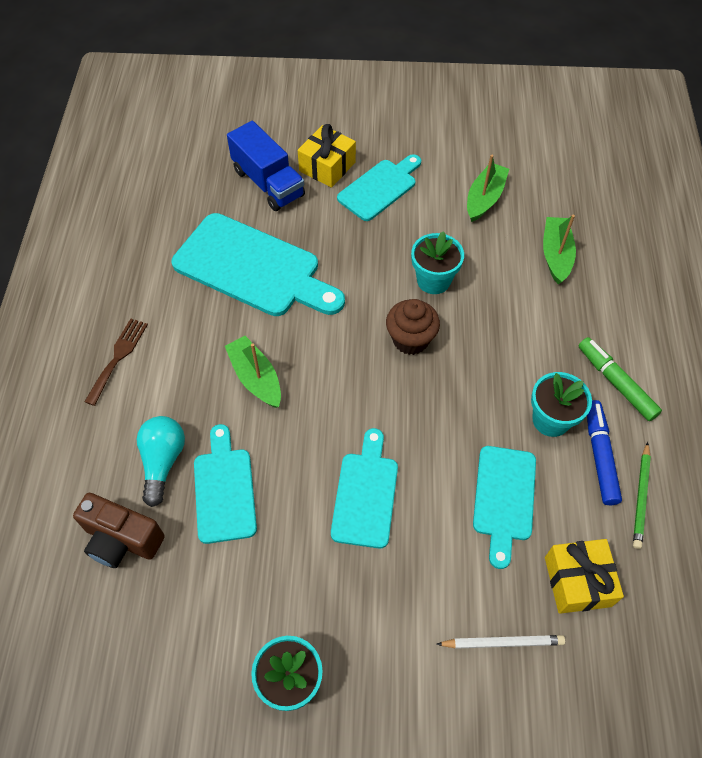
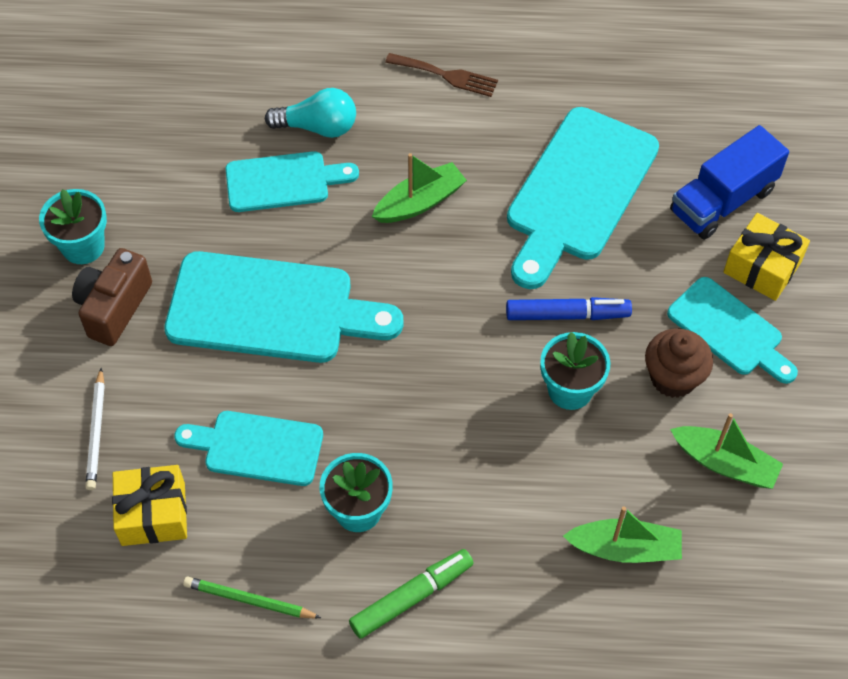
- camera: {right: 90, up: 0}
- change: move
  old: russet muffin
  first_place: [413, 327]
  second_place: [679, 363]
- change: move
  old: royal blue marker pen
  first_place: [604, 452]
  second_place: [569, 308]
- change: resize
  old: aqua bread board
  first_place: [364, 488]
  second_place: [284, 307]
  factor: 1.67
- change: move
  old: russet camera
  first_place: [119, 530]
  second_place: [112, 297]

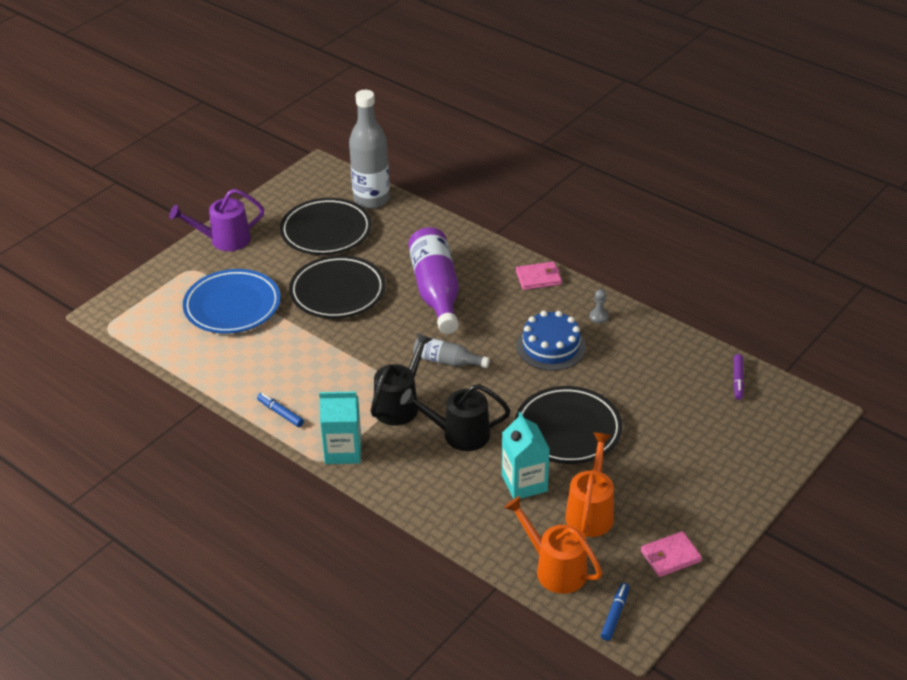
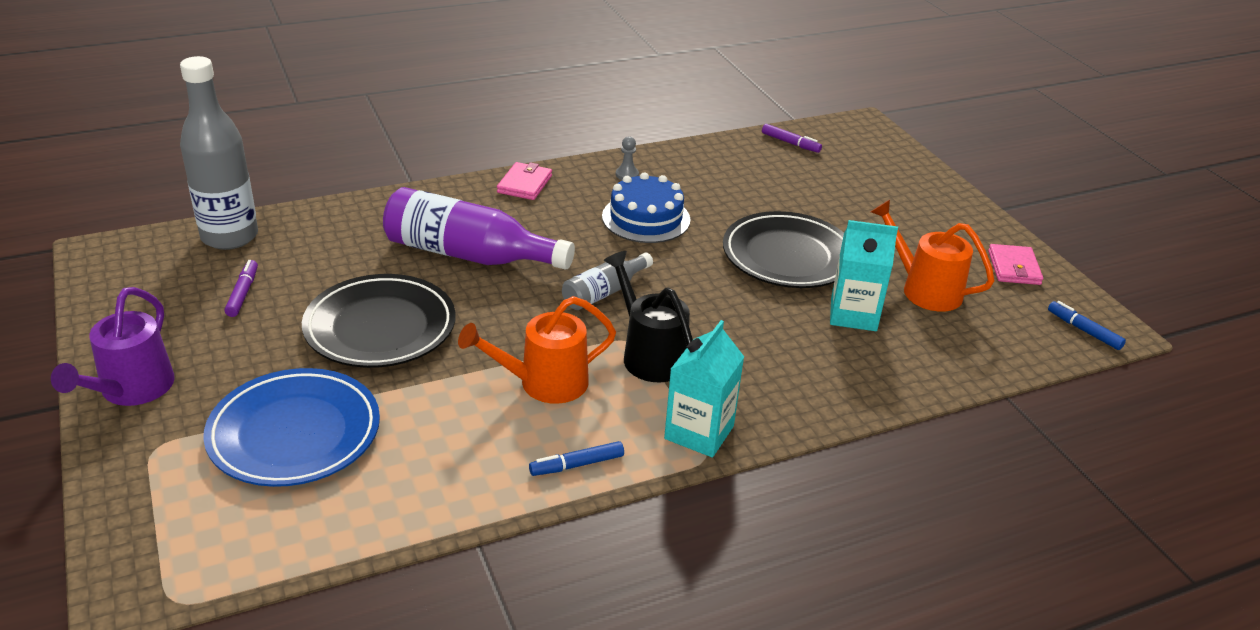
- camera: {right: -65, up: -5}
- change: replace
  old: black flat dish
  new: violet marker pen
  first_place: [326, 226]
  second_place: [241, 288]
- change: delete
  old: black watering pot
  first_place: [455, 417]
- change: move
  old: bright orange watering pot
  first_place: [553, 545]
  second_place: [537, 350]

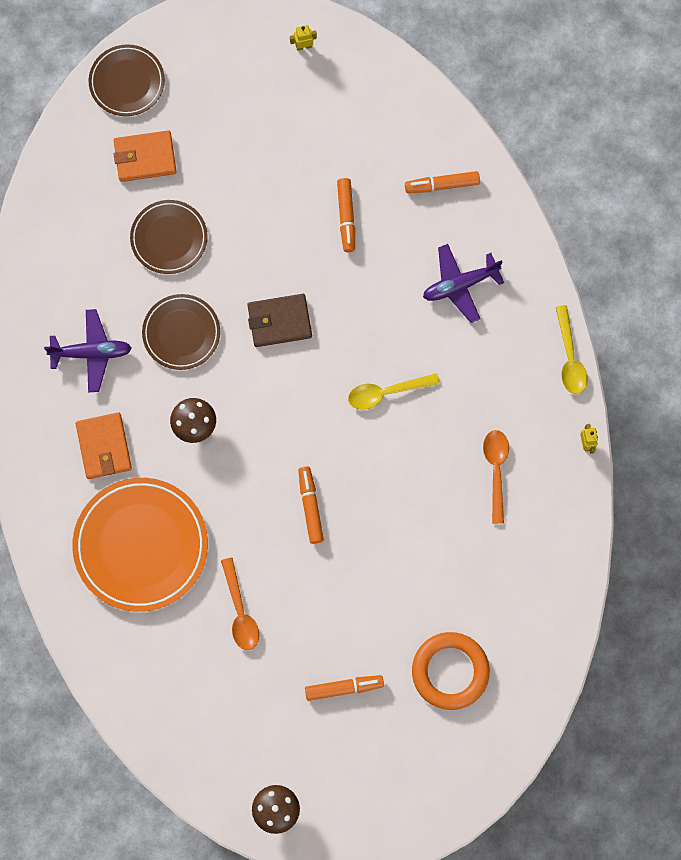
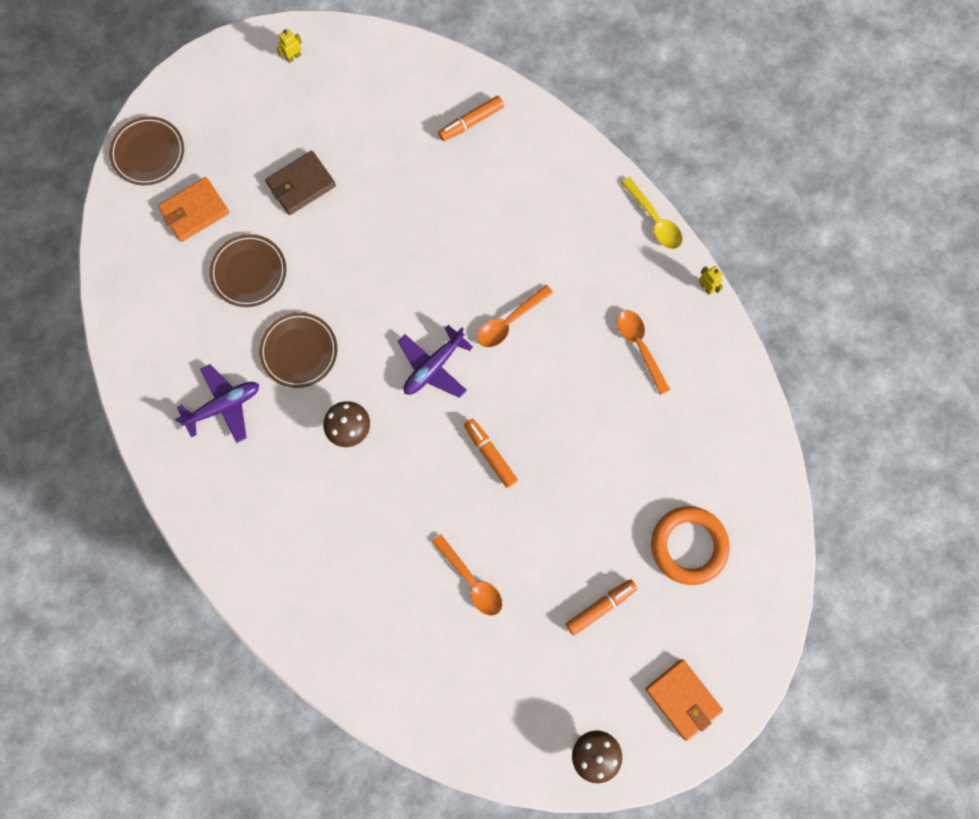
- camera: {right: -25, up: 0}
- change: delete
  old: bright orange marker pen
  first_place: [346, 215]
- change: move
  old: violet plane
  first_place: [463, 283]
  second_place: [435, 361]
- change: move
  old: russet wallet
  first_place: [279, 320]
  second_place: [300, 183]
- change: recolor
  old: yellow teaspoon
  new: bright orange teaspoon
  first_place: [394, 391]
  second_place: [515, 316]
- change: move
  old: bright orange wallet
  first_place: [104, 445]
  second_place: [684, 700]
- change: delete
  old: bright orange flat dish
  first_place: [140, 545]

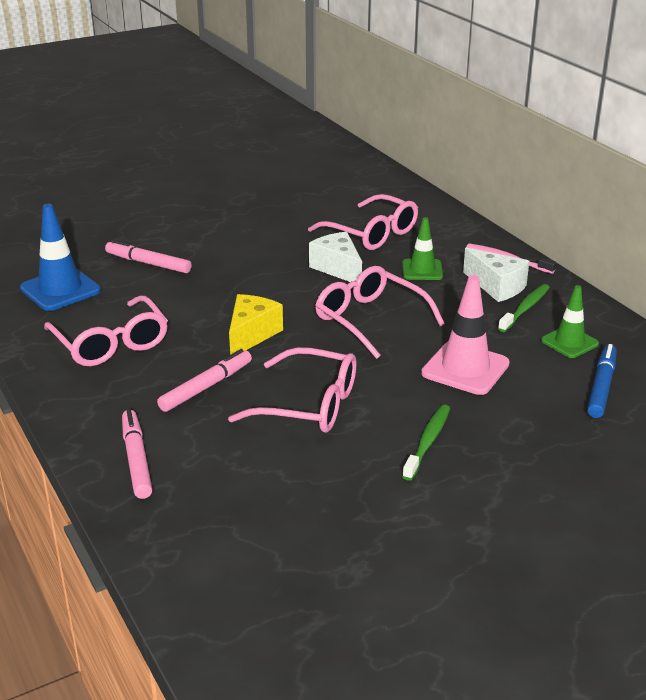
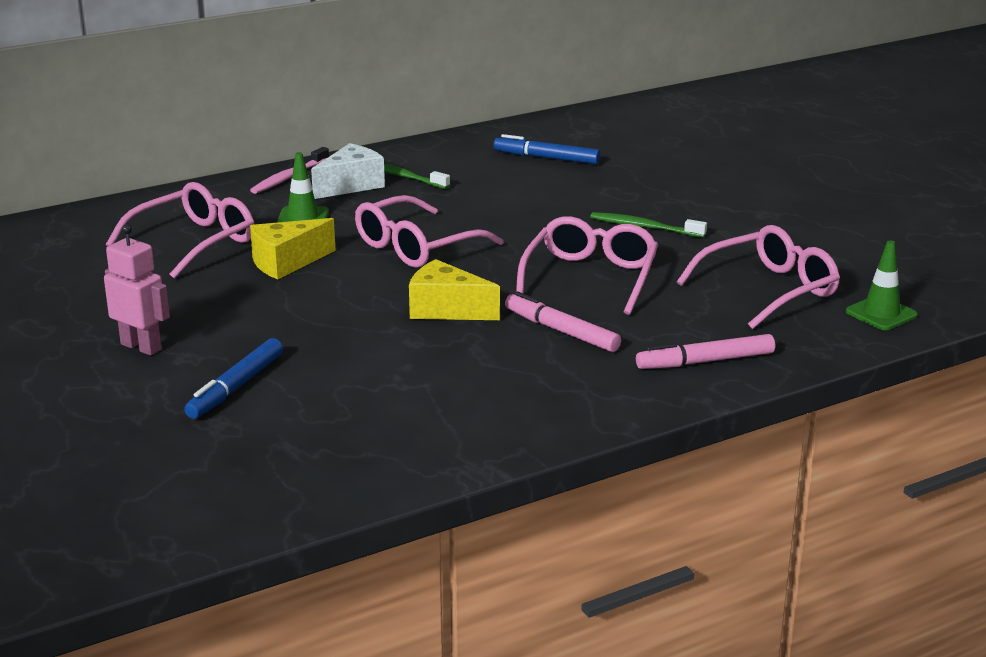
- camera: {right: -90, up: -5}
- change: delete
  old: royal blue safety cone
  first_place: [60, 257]
- change: recolor
  old: white piece of cheese
  new: yellow piece of cheese
  first_place: [335, 257]
  second_place: [293, 248]
- change: recolor
  old: rosy marker pen
  new: royal blue marker pen
  first_place: [148, 256]
  second_place: [233, 378]
- change: delete
  old: rosy safety cone
  first_place: [465, 335]
- change: move
  old: emerald safety cone
  first_place: [570, 321]
  second_place: [882, 285]
- change: move
  old: rosy spectacles
  first_place: [106, 330]
  second_place: [758, 277]
- change: insert
  new: rosy robot
  second_place: [137, 290]

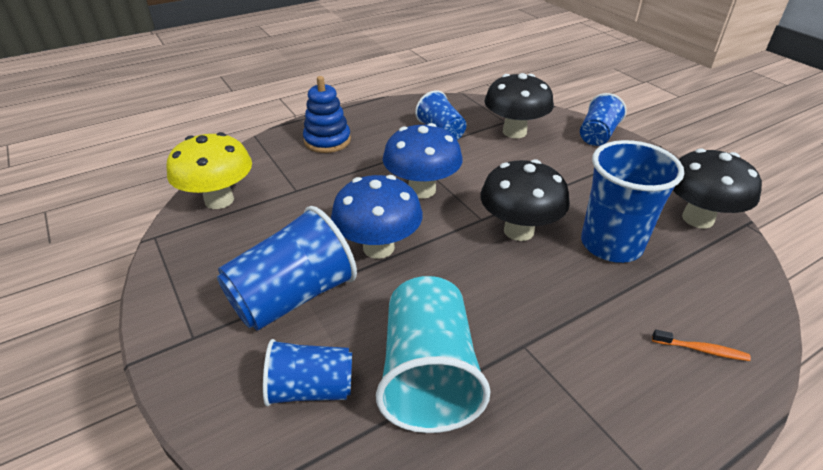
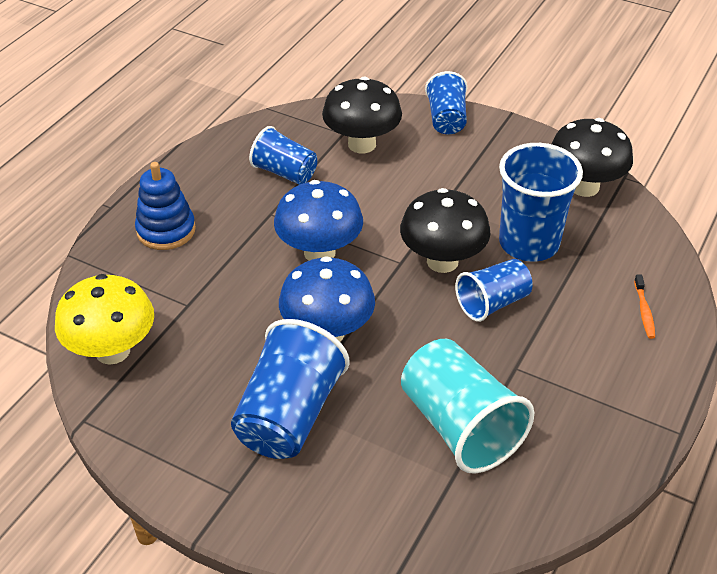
- camera: {right: -30, up: 5}
- change: rotate
  old: bright orange toothbrush
  first_place: [701, 345]
  second_place: [644, 307]
  degrees: 105
- change: move
  old: royal blue beaker
  first_place: [307, 372]
  second_place: [494, 290]

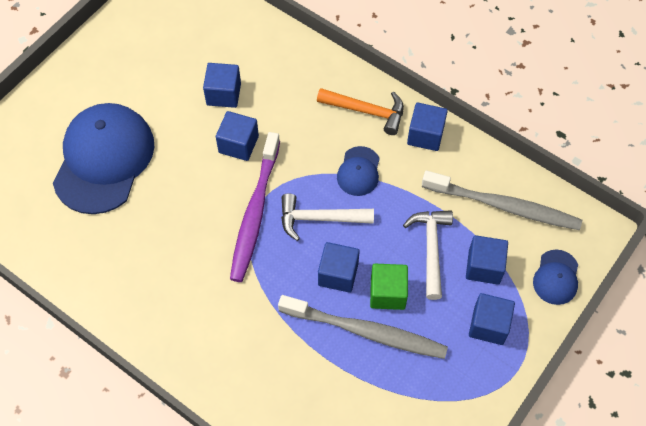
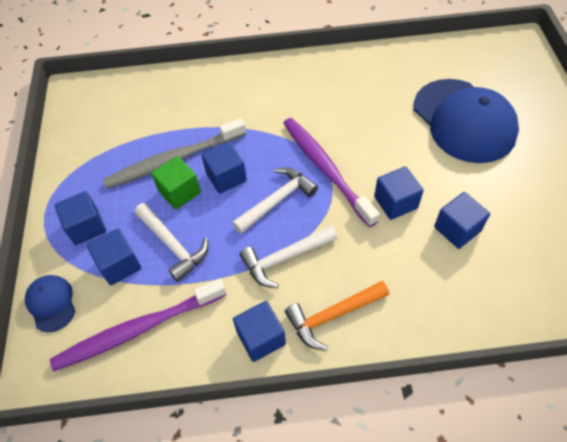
- camera: {right: 140, up: -5}
- change: replace
  old: royal blue cap
  new: white hammer
  first_place: [358, 171]
  second_place: [288, 256]
- change: recolor
  old: gray toothbrush
  new: violet toothbrush
  first_place: [502, 200]
  second_place: [138, 324]

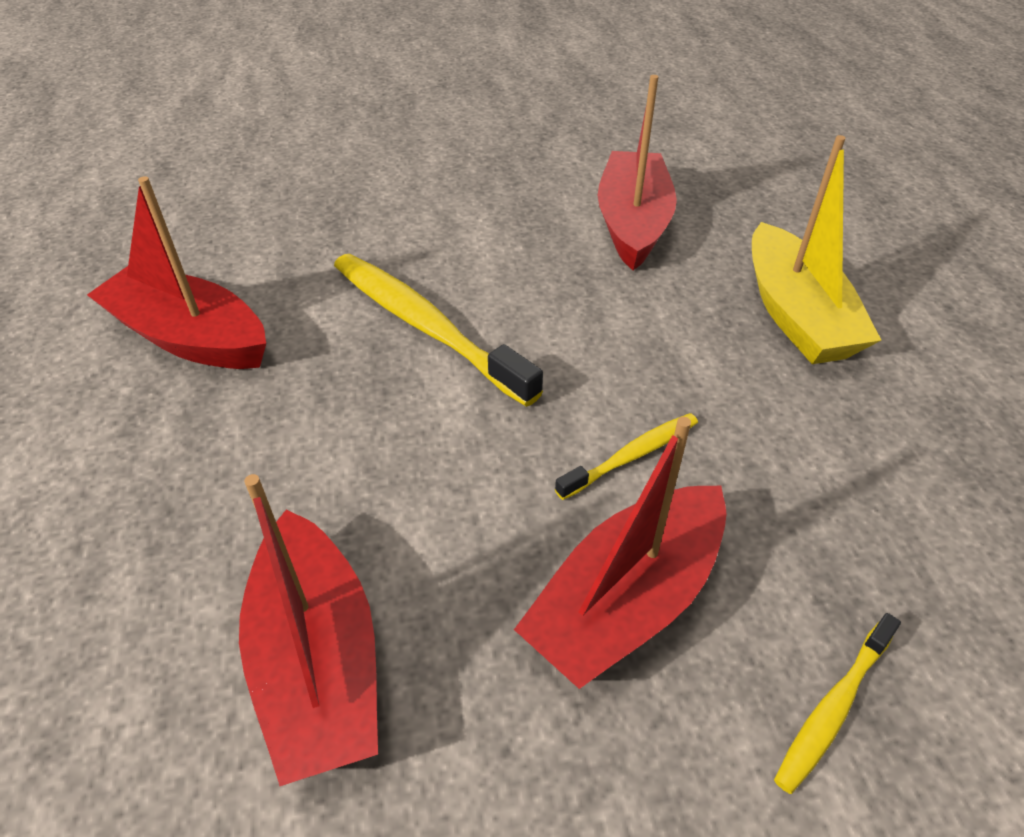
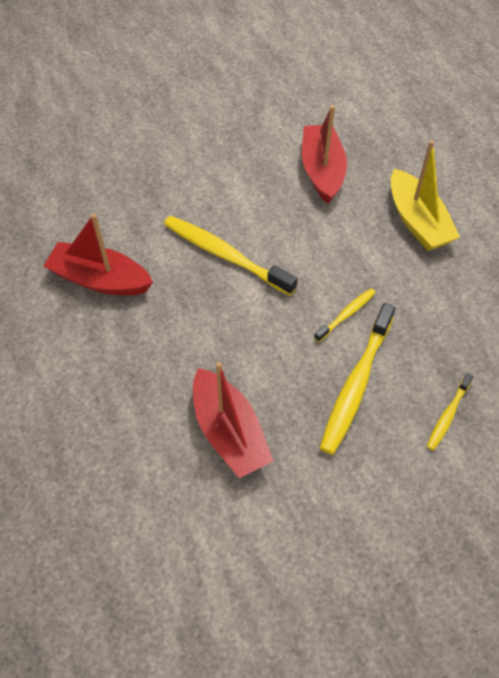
- camera: {right: -10, up: 10}
- change: replace
  old: scarlet toy boat
  new: yellow toothbrush
  first_place: [620, 553]
  second_place: [357, 379]

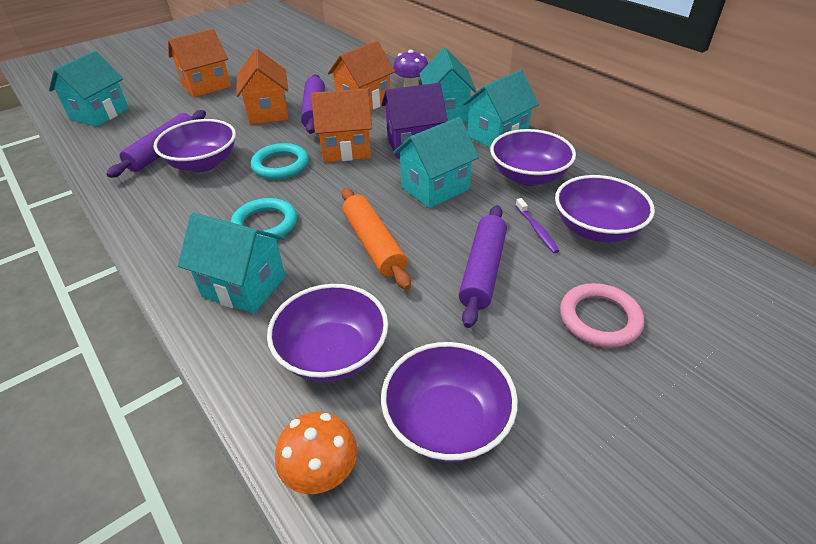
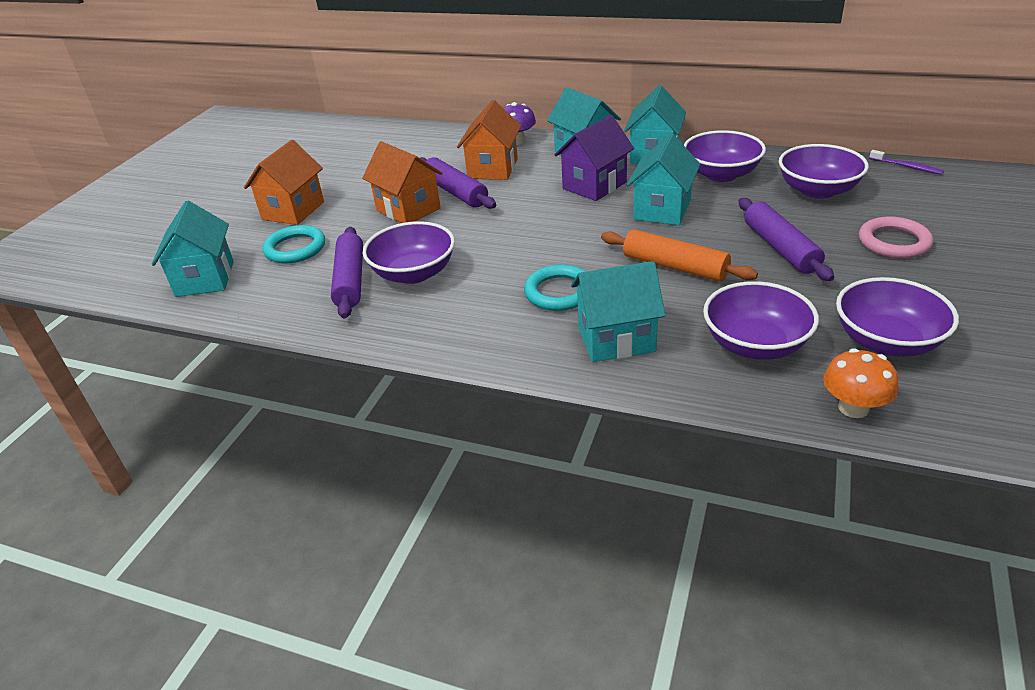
- camera: {right: -30, up: -5}
- change: delete
  old: bright orange house
  first_place: [341, 125]
- change: move
  old: aqua hoop
  first_place: [280, 161]
  second_place: [294, 244]
- change: move
  old: violet toothbrush
  first_place: [537, 225]
  second_place: [906, 162]

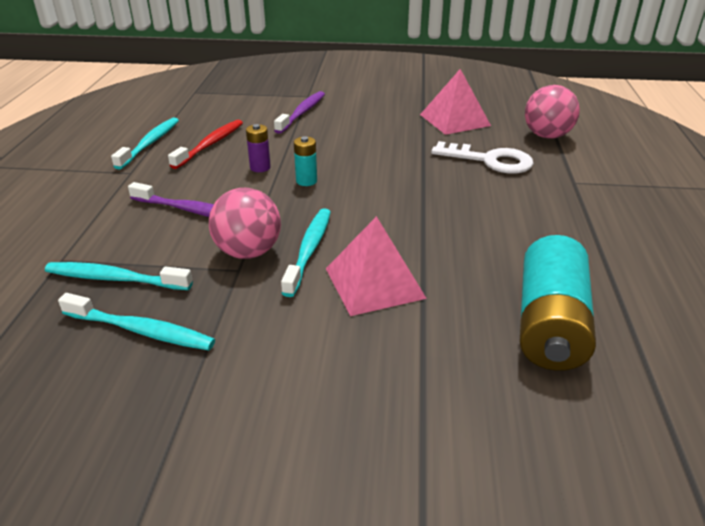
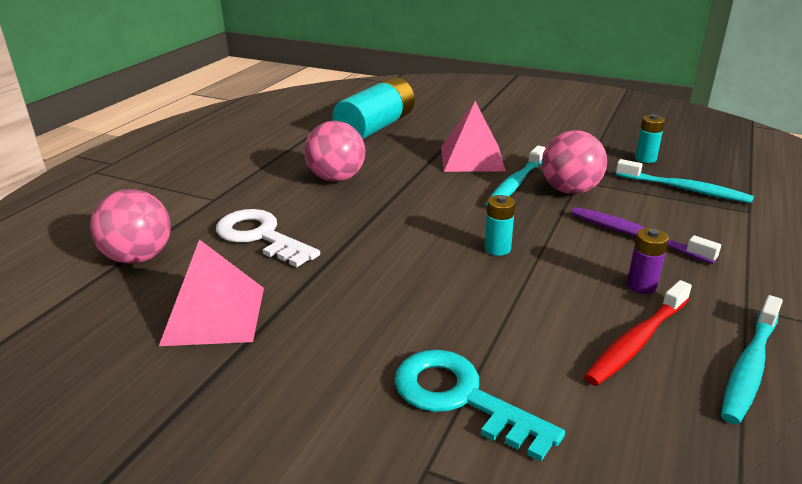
- camera: {right: -160, up: -5}
- change: replace
  old: violet toothbrush
  new: aqua latchkey
  first_place: [299, 112]
  second_place: [479, 406]
- change: move
  old: violet power cell
  first_place: [258, 148]
  second_place: [648, 261]
- change: replace
  old: aqua toothbrush
  new: aqua power cell
  first_place: [136, 321]
  second_place: [650, 138]
- change: insert
  new: rosy play ball
  second_place: [334, 151]

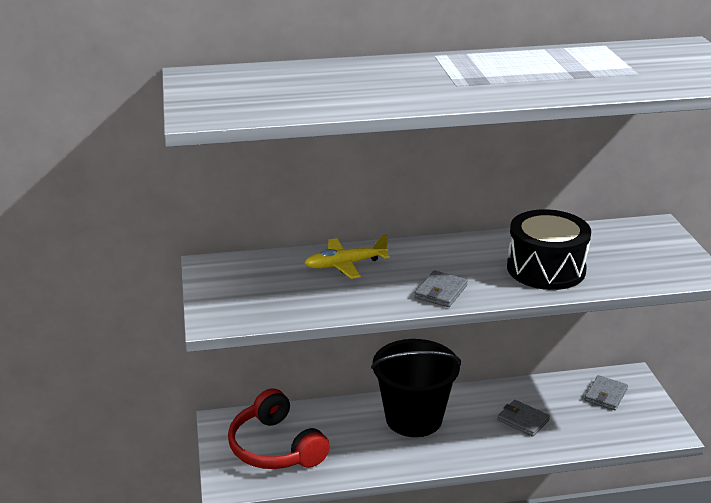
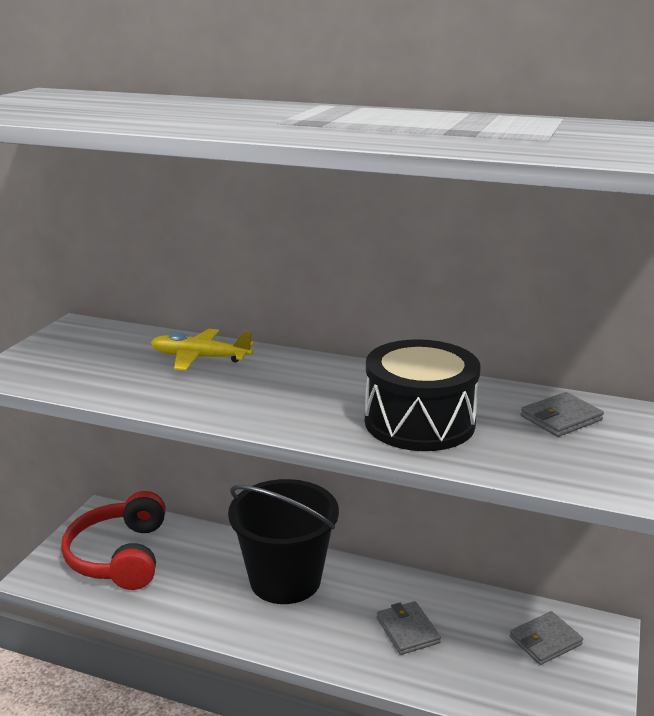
- camera: {right: 30, up: -5}
- change: move
  old: gray wallet
  first_place: [441, 288]
  second_place: [562, 414]

